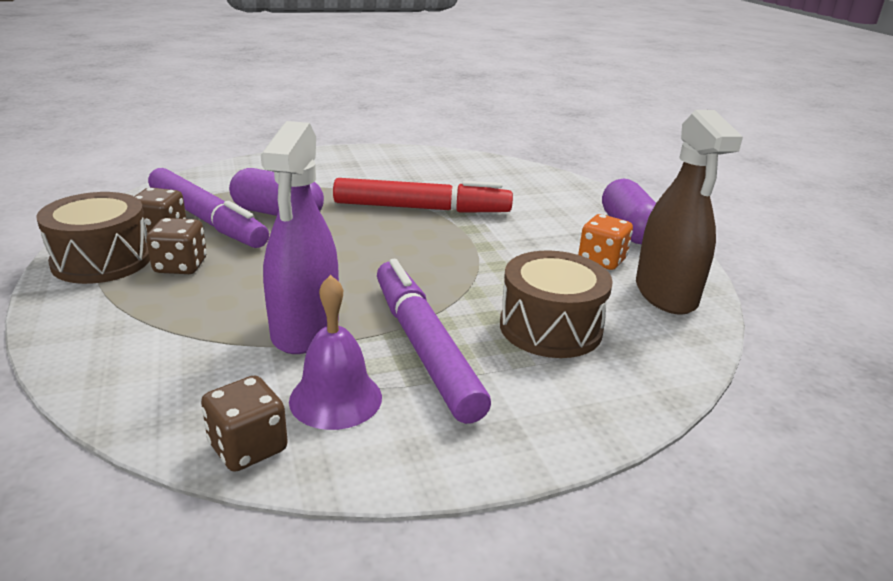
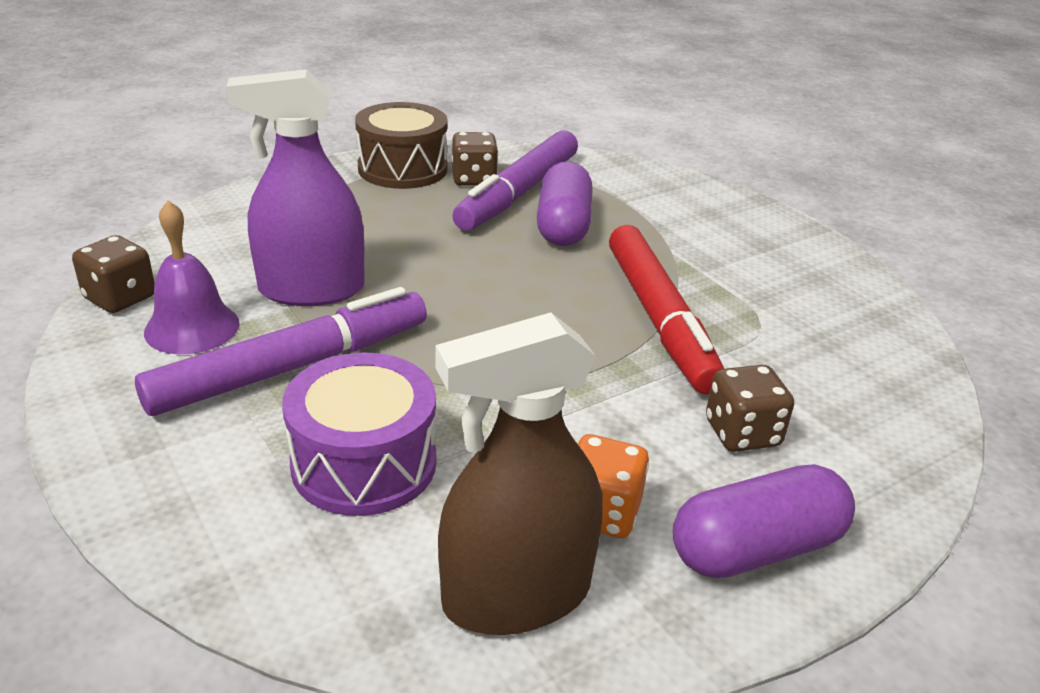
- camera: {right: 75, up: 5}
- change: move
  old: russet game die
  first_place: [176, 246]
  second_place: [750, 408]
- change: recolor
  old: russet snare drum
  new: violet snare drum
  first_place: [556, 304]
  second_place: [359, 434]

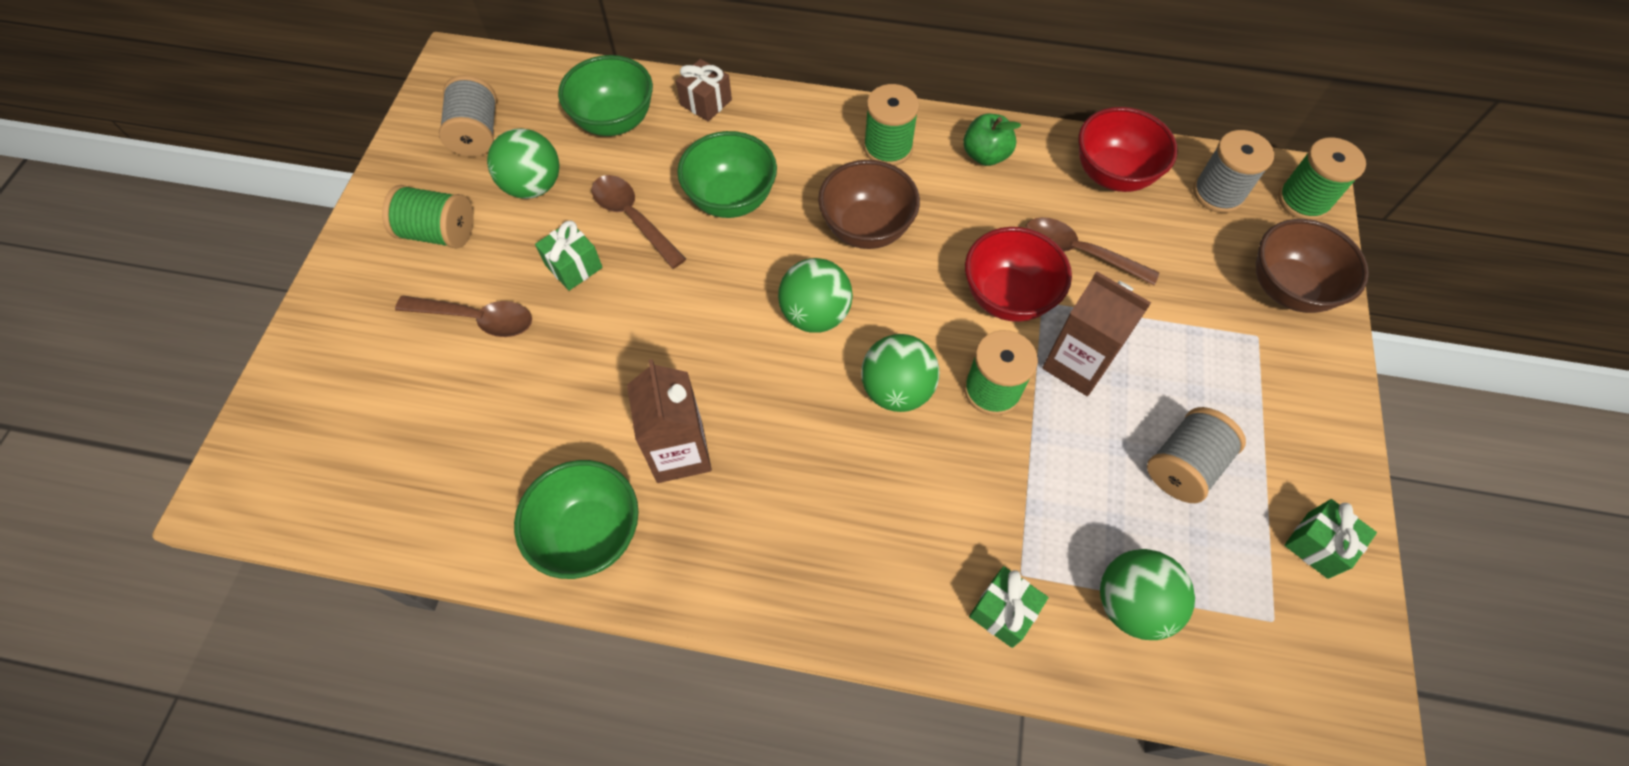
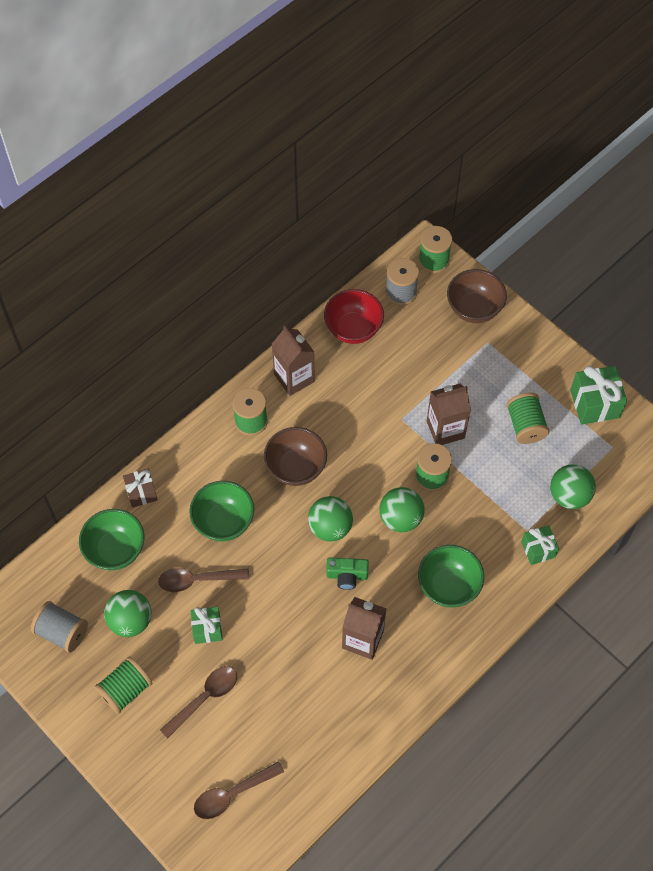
- camera: {right: -55, up: 0}
- change: replace
  old: emerald toy apple
  new: russet juice carton
  first_place: [992, 140]
  second_place: [293, 361]
- change: move
  old: russet teaspoon
  first_place: [1092, 251]
  second_place: [239, 790]
- change: delete
  old: scarlet bowl
  first_place: [1018, 274]
- change: recolor
  old: gray spool
  new: emerald spool
  first_place: [1196, 455]
  second_place: [527, 418]
- change: move
  old: emerald bowl
  first_place: [576, 519]
  second_place: [451, 576]
- change: resize
  old: emerald present
  first_place: [1330, 539]
  second_place: [598, 395]
  factor: 1.61
- change: insert
  new: emerald camera
  second_place: [347, 573]

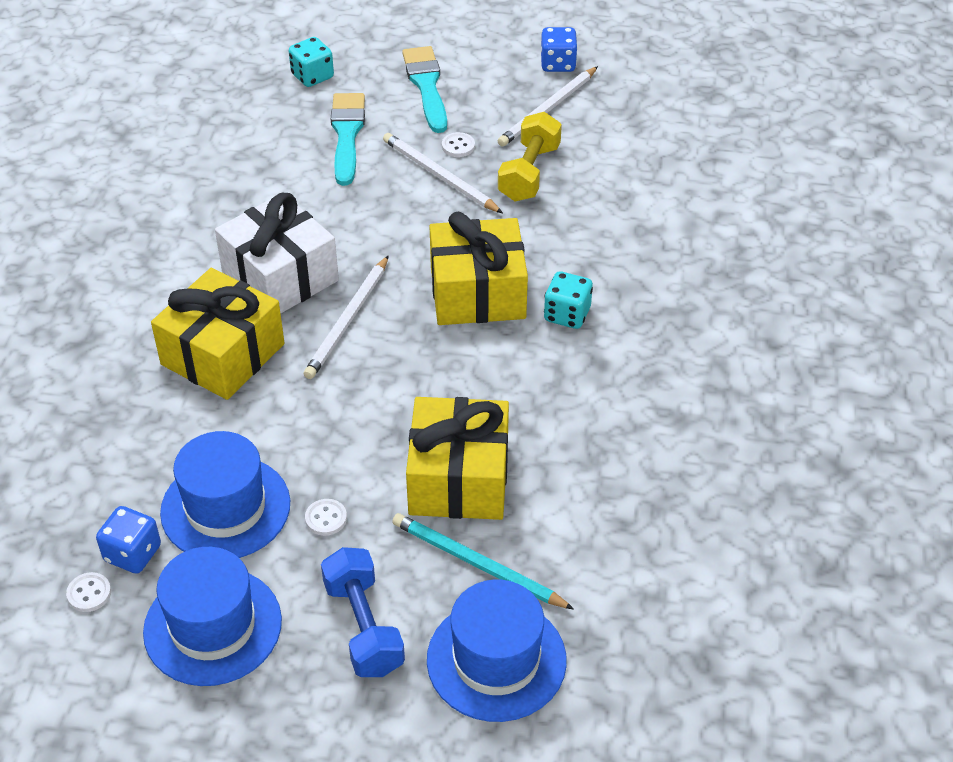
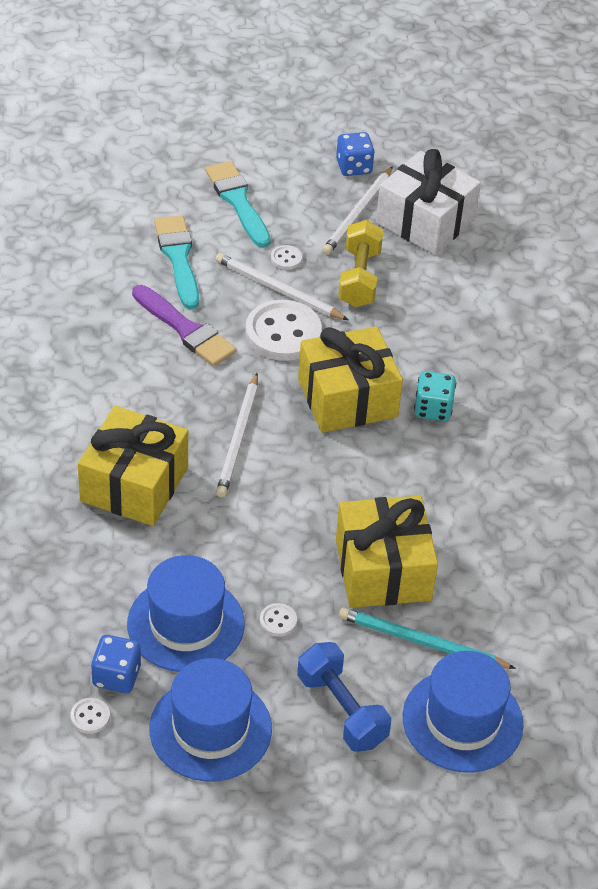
- camera: {right: -15, up: 0}
- change: delete
  old: aqua game die
  first_place: [311, 62]
- change: move
  old: white present
  first_place: [277, 253]
  second_place: [428, 202]
- change: insert
  new: violet paintbrush
  second_place: [184, 325]
- change: insert
  new: white shirt button
  second_place: [283, 330]

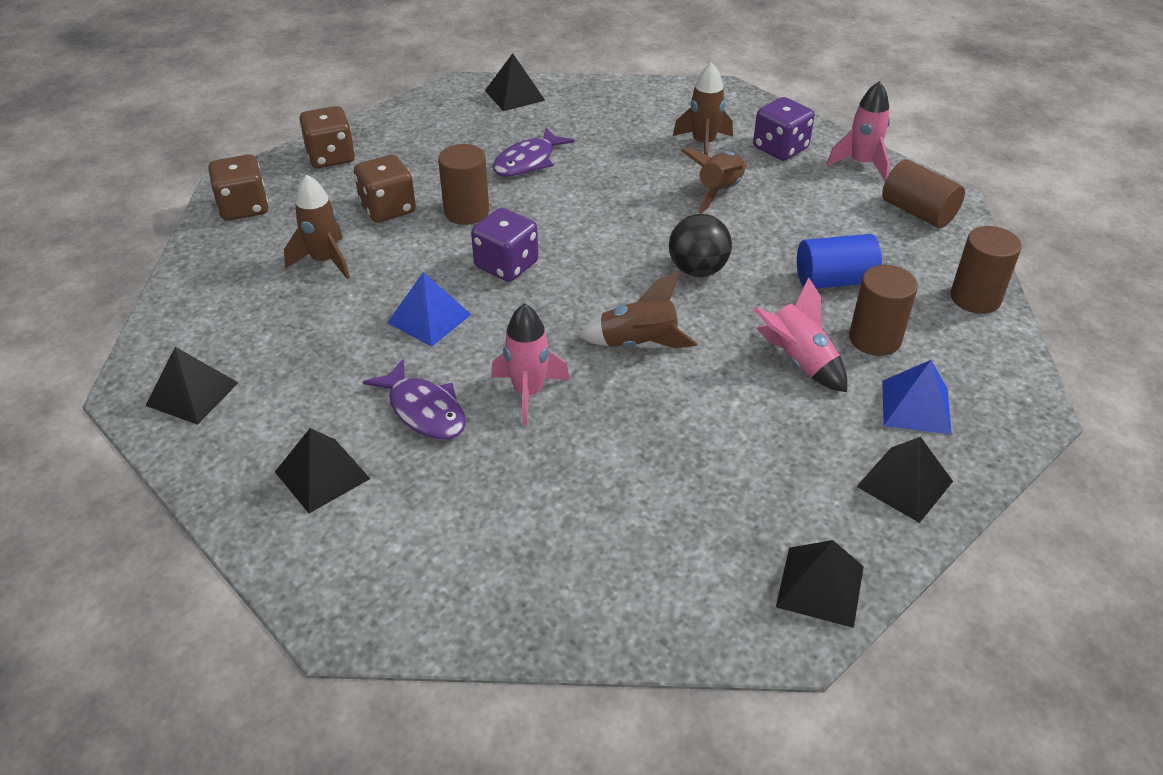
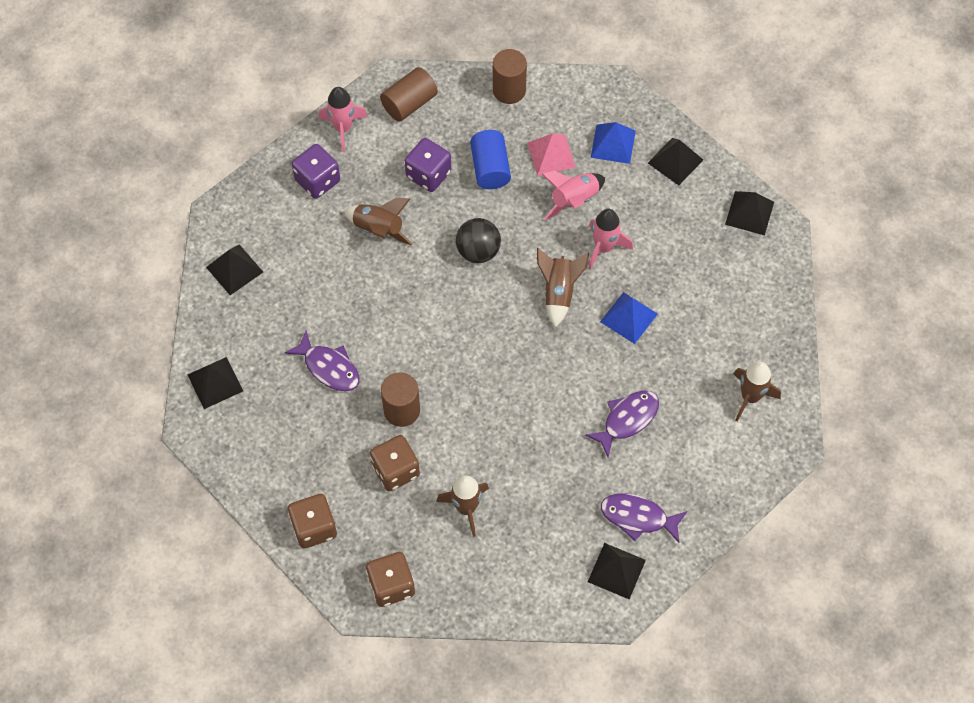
- camera: {right: -90, up: 20}
- change: move
  old: russet toy rocket
  first_place: [703, 109]
  second_place: [757, 392]
- change: move
  old: violet game die
  first_place: [504, 245]
  second_place: [428, 165]
- change: replace
  old: russet solid cylinder
  new: rosy solid pyramid
  first_place: [883, 310]
  second_place: [551, 154]
- change: move
  old: royal blue solid pyramid
  first_place: [429, 309]
  second_place: [629, 318]
- change: move
  old: rosy toy rocket
  first_place: [530, 365]
  second_place: [610, 239]
- change: move
  old: black solid pyramid
  first_place: [322, 470]
  second_place: [234, 269]
- change: insert
  new: violet toy fish
  second_place: [644, 517]

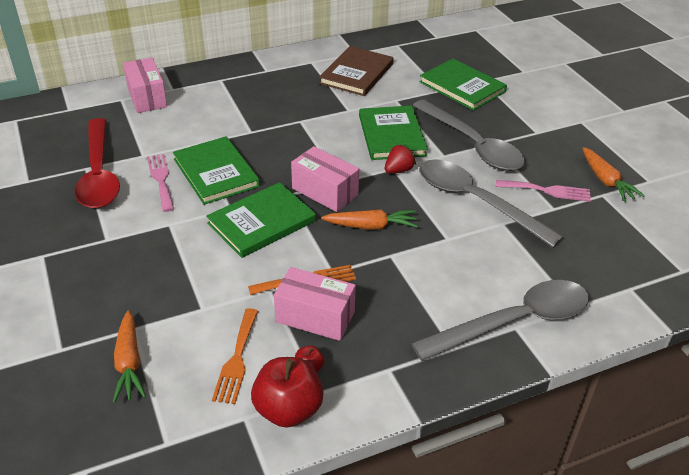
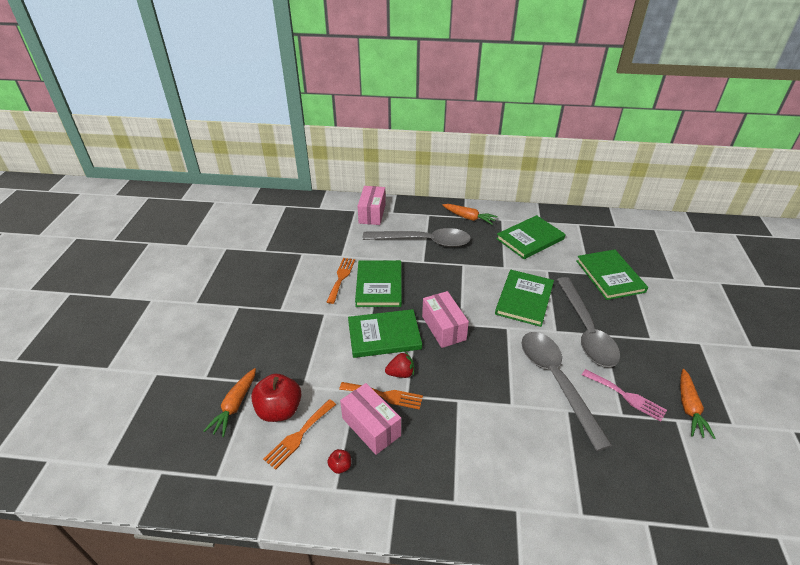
- camera: {right: 30, up: 0}
- change: recolor
  old: russet hardcover
  new: emerald hardcover
  first_place: [356, 71]
  second_place: [531, 237]
- change: delete
  old: scarlet teaspoon
  first_place: [97, 163]
- change: move
  old: scarlet toy strawberry
  first_place: [400, 159]
  second_place: [399, 364]
- change: recolor
  old: rosy table fork
  new: bright orange table fork
  first_place: [160, 183]
  second_place: [341, 281]
- change: move
  old: bright orange toy carrot
  first_place: [369, 219]
  second_place: [470, 214]
- change: move
  old: gray teaspoon
  first_place: [500, 320]
  second_place: [416, 237]
- change: move
  old: scarlet toy apple
  first_place: [287, 392]
  second_place: [276, 398]

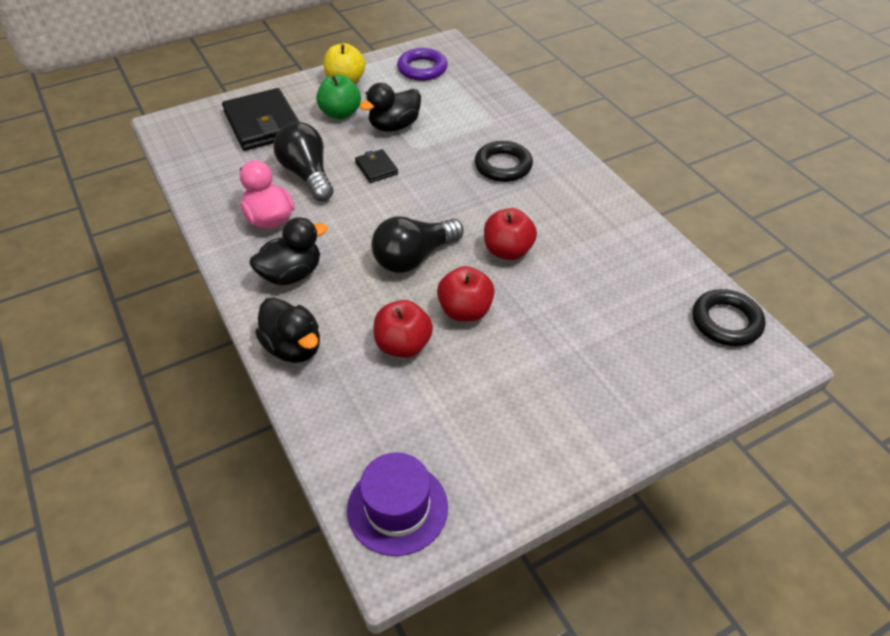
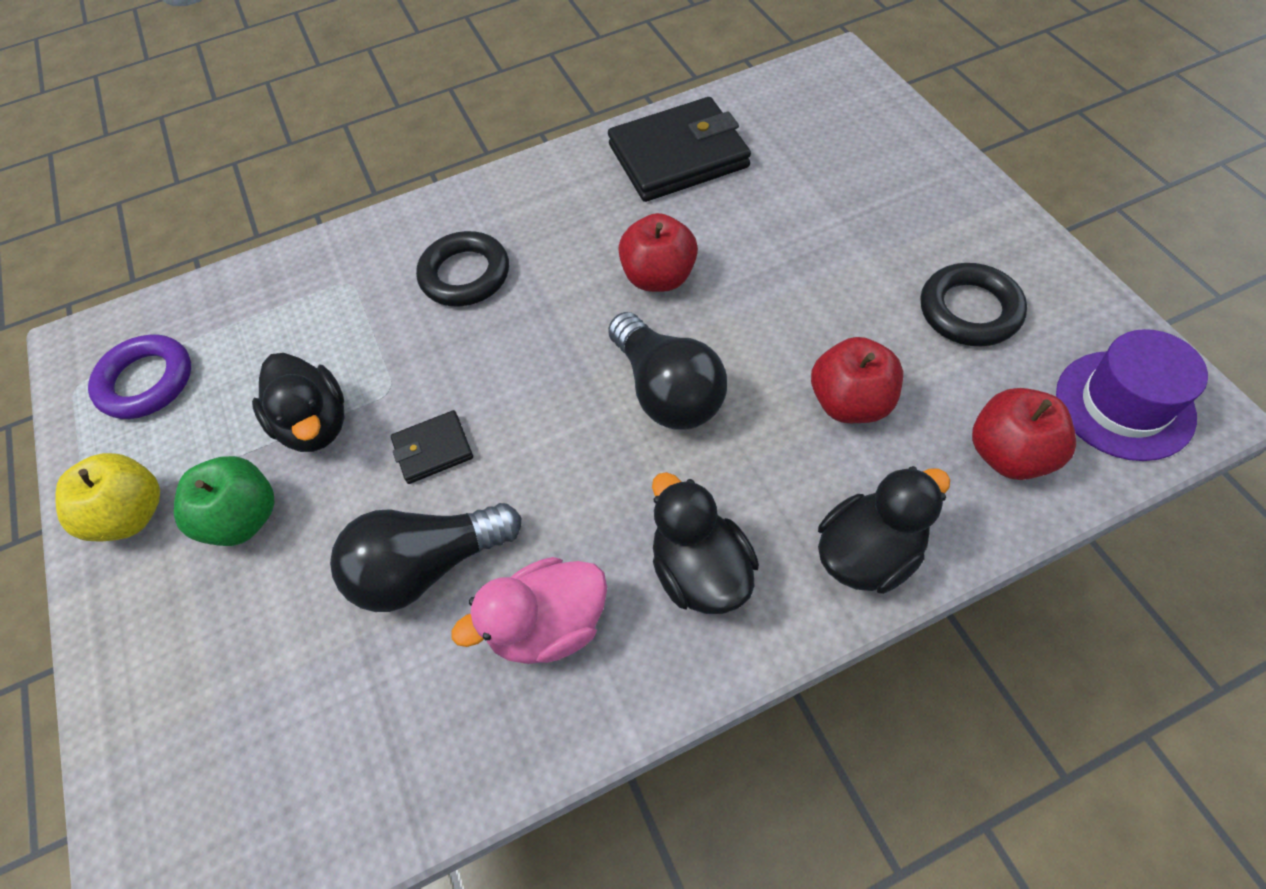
- camera: {right: -80, up: 10}
- change: move
  old: black wallet
  first_place: [260, 119]
  second_place: [679, 149]
- change: move
  old: scarlet toy apple
  first_place: [465, 293]
  second_place: [1024, 434]
- change: move
  old: black hoop
  first_place: [728, 317]
  second_place: [973, 304]

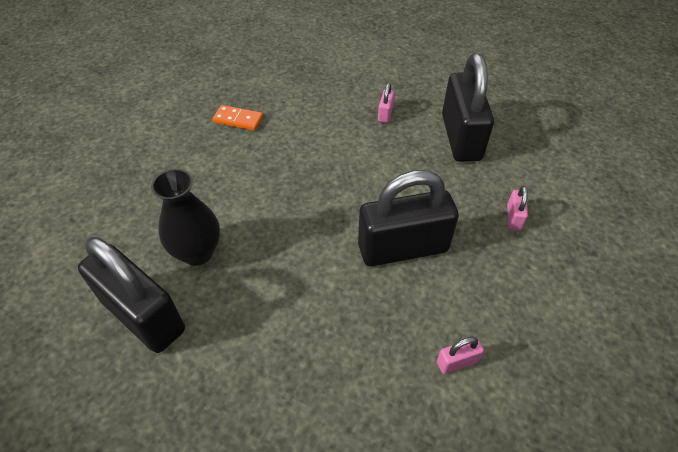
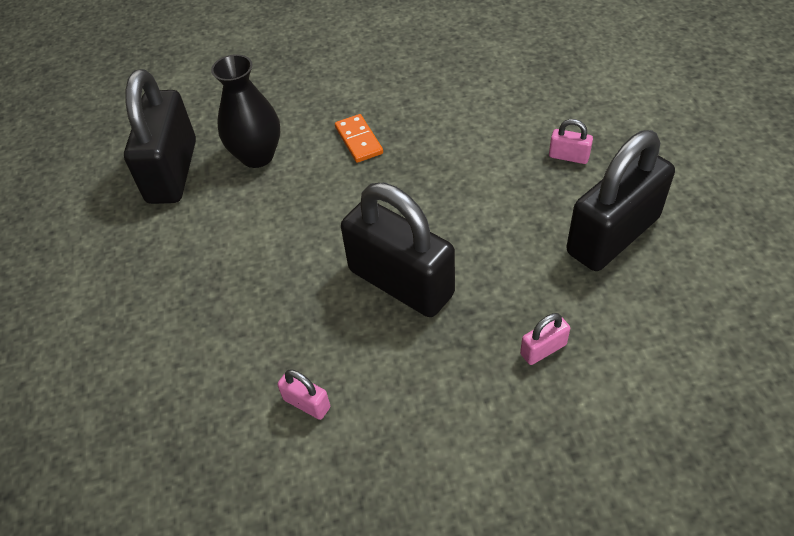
- camera: {right: 55, up: 0}
- change: rotate
  old: rosy padlock
  first_place: [386, 103]
  second_place: [571, 141]
  degrees: 45
- change: move
  old: bright orange domino tile
  first_place: [237, 118]
  second_place: [359, 138]

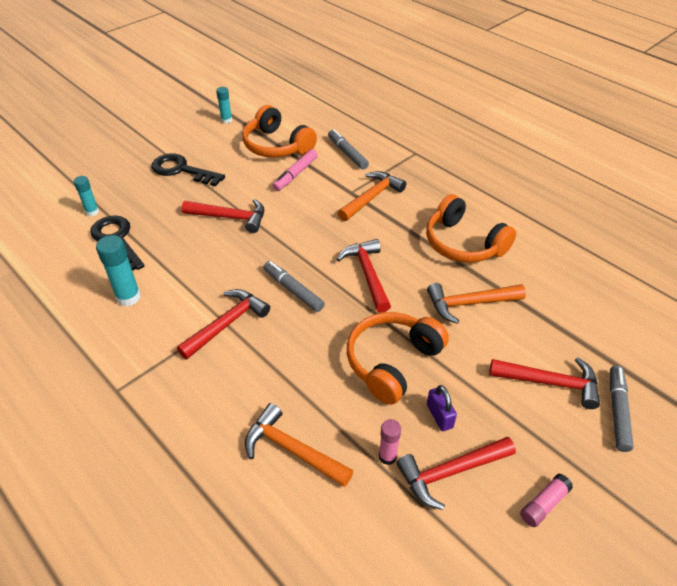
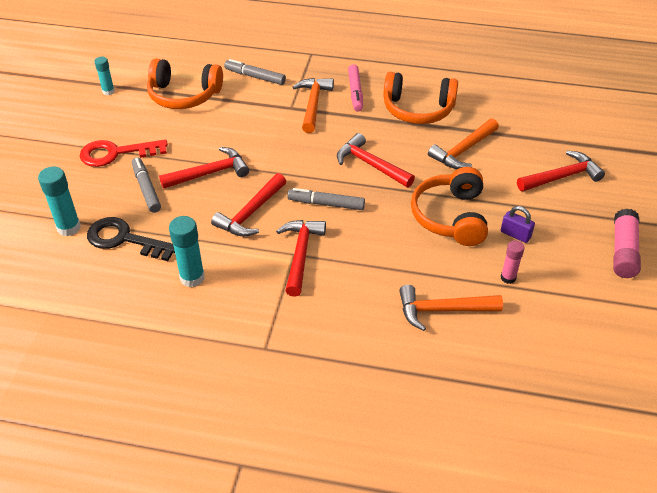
- camera: {right: -35, up: 0}
- change: move
  old: rosy marker pen
  first_place: [295, 170]
  second_place: [355, 88]
- change: recolor
  old: black latchkey
  new: scarlet latchkey
  first_place: [188, 170]
  second_place: [124, 153]
- change: resize
  old: aqua stick of glue
  first_place: [86, 196]
  second_place: [59, 201]
  factor: 1.61
- change: move
  old: gray marker pen
  first_place: [622, 409]
  second_place: [146, 185]
- change: move
  old: scarlet hammer
  first_place: [456, 473]
  second_place: [248, 205]
- change: resize
  old: rosy stick of glue
  first_place: [546, 500]
  second_place: [627, 243]
  factor: 1.61

